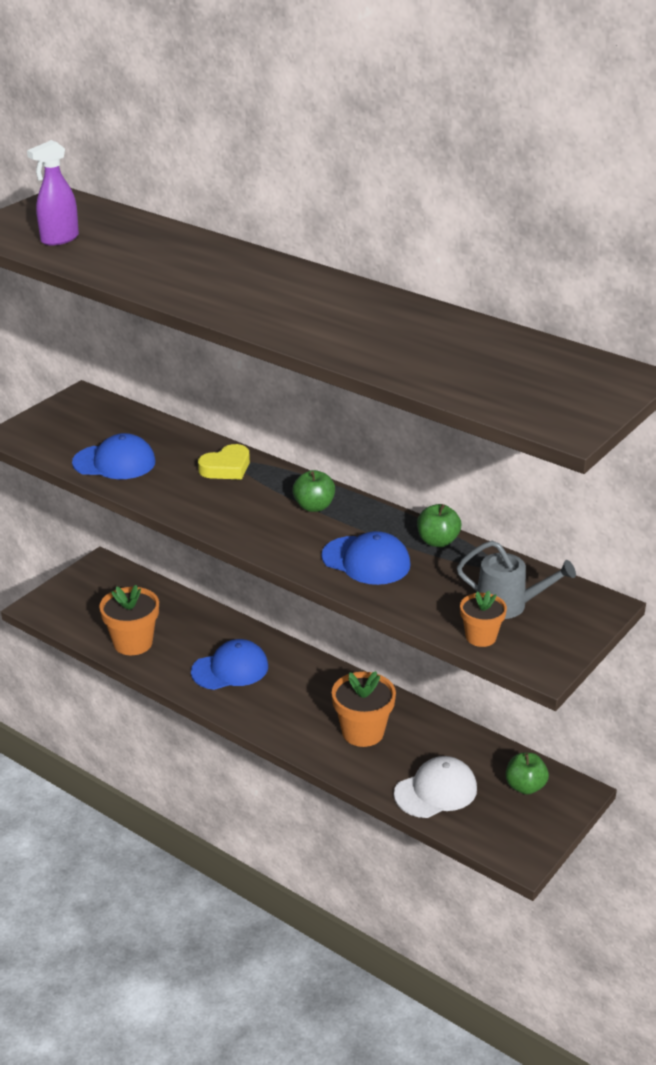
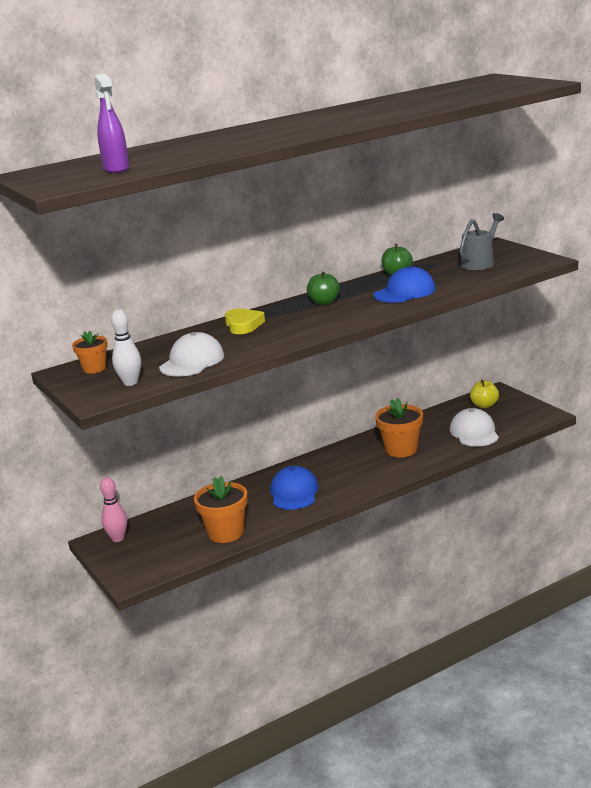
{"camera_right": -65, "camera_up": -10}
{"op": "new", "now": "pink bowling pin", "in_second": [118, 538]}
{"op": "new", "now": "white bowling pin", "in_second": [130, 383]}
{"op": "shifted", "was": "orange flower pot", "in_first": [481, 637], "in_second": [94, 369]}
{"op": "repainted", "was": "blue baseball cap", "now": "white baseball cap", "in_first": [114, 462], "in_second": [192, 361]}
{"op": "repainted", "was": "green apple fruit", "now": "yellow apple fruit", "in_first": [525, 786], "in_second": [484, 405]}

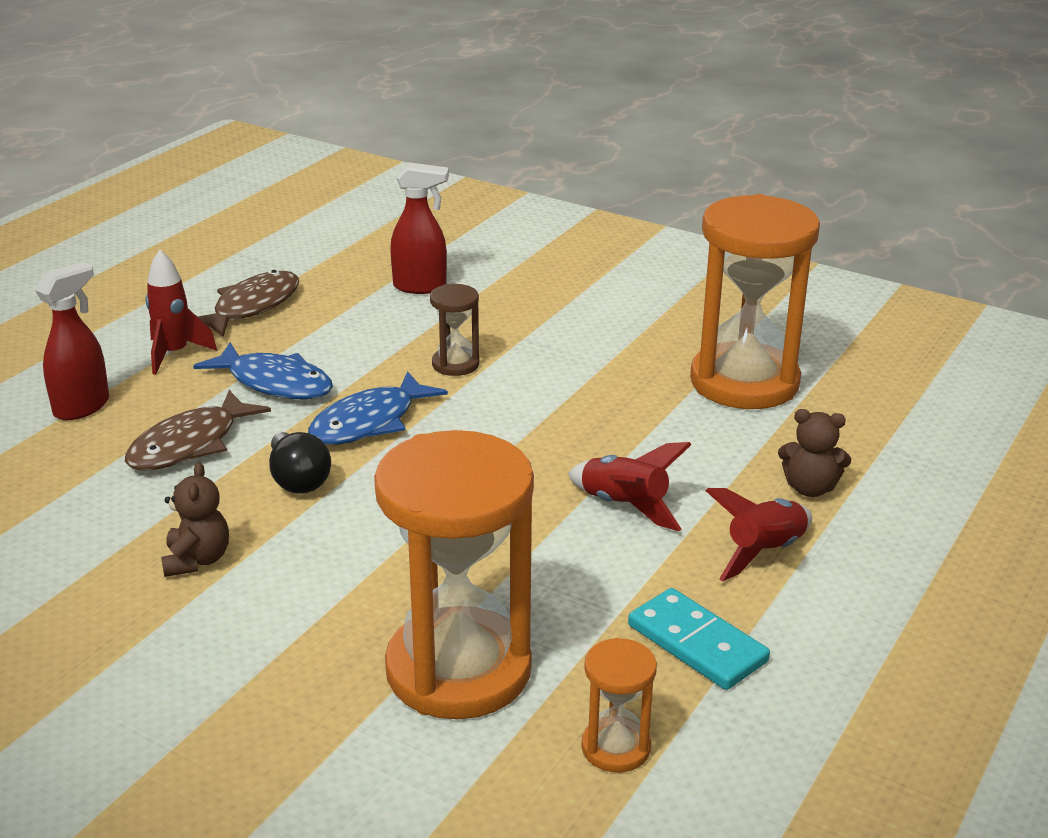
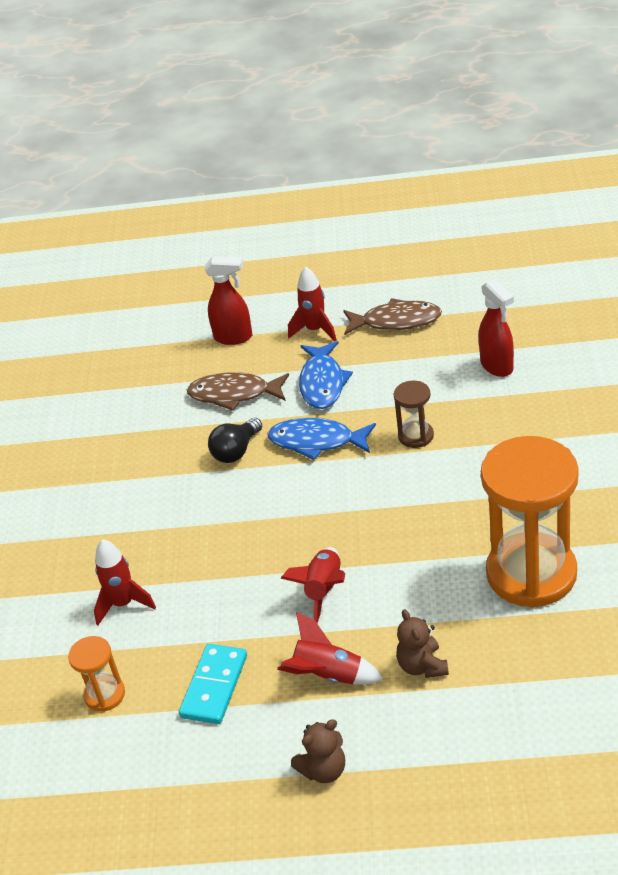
{"camera_right": 65, "camera_up": 10}
{"op": "shifted", "was": "brown stuffed bear", "in_first": [197, 560], "in_second": [323, 770]}
{"op": "swapped", "was": "orange sandglass", "now": "red spaceship", "in_first": [458, 670], "in_second": [123, 604]}

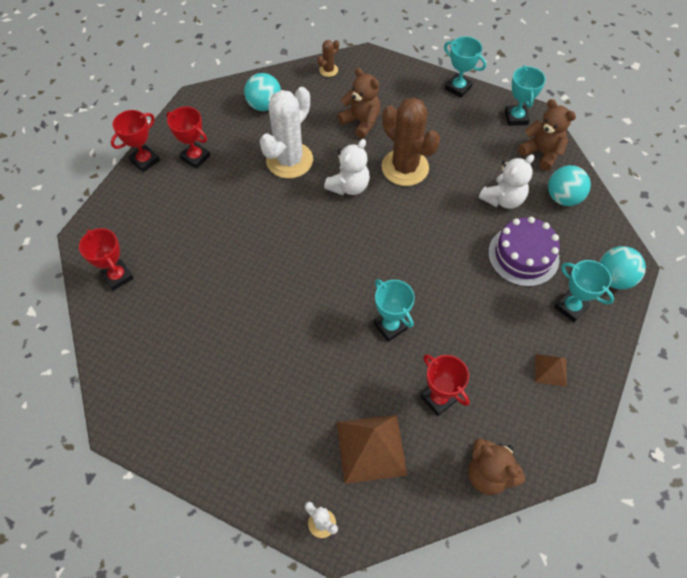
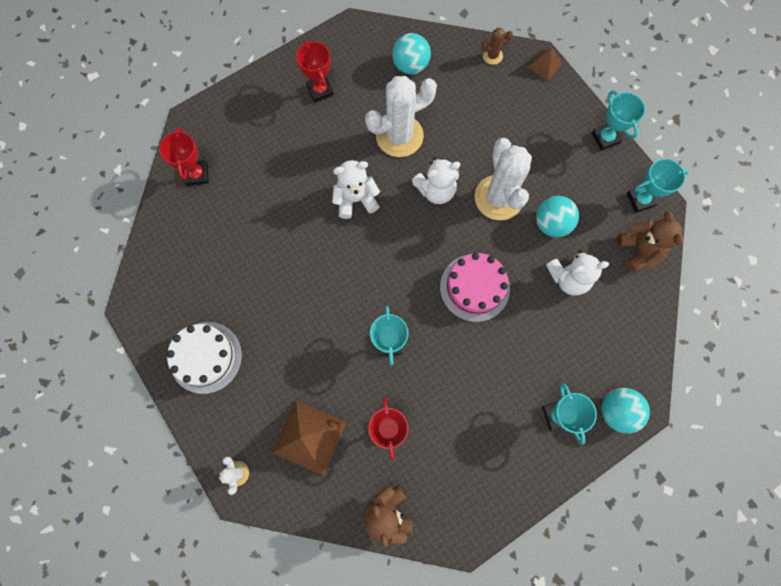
{"camera_right": 30, "camera_up": 15}
{"op": "gone", "was": "red prize cup", "in_first": [145, 161]}
{"op": "gone", "was": "brown stuffed bear", "in_first": [361, 122]}
{"op": "gone", "was": "violet layer cake", "in_first": [523, 255]}
{"op": "new", "now": "white layer cake", "in_second": [206, 357]}
{"op": "new", "now": "white stuffed bear", "in_second": [355, 199]}
{"op": "new", "now": "pink layer cake", "in_second": [474, 287]}
{"op": "shifted", "was": "brown pyramid shape", "in_first": [550, 370], "in_second": [544, 65]}
{"op": "shifted", "was": "aqua play ball", "in_first": [563, 198], "in_second": [551, 224]}
{"op": "repainted", "was": "brown saguaro cactus", "now": "white saguaro cactus", "in_first": [405, 167], "in_second": [498, 198]}
{"op": "rotated", "was": "aqua prize cup", "in_first": [516, 117], "in_second": [640, 200], "clockwise": 45}

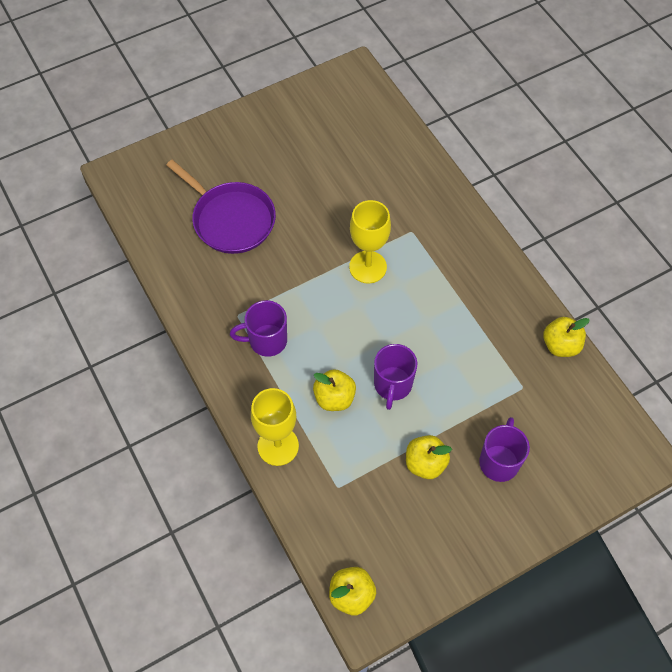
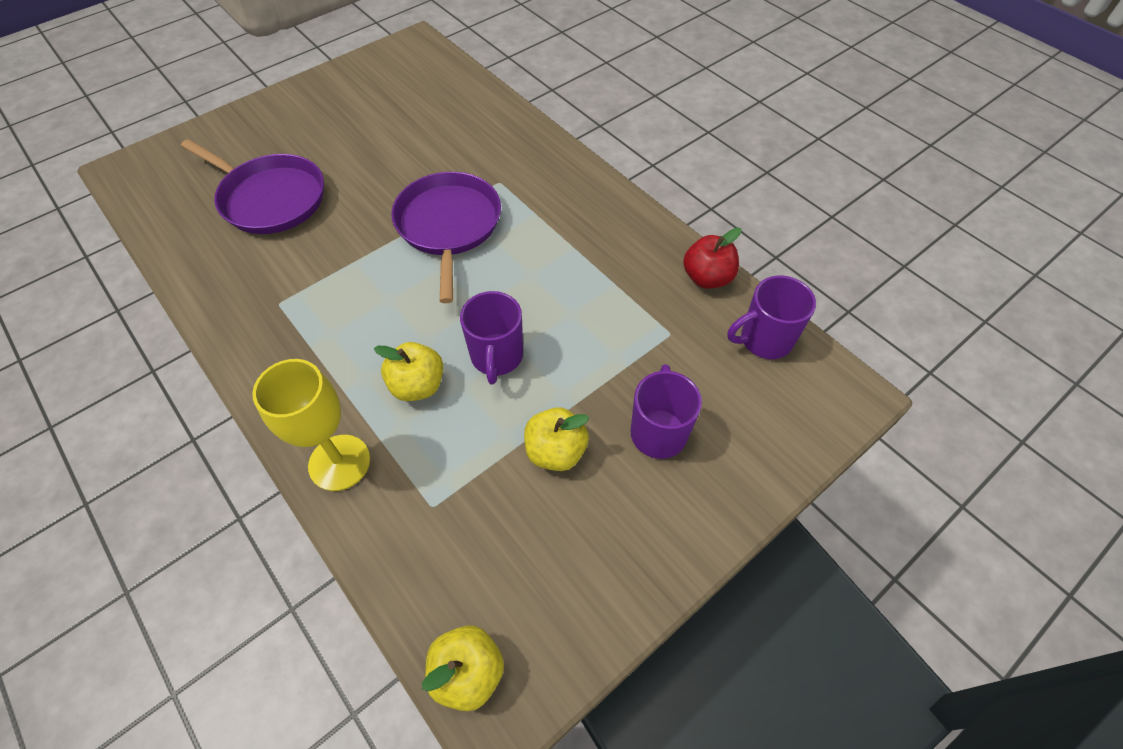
{"camera_right": -10, "camera_up": -5}
{"op": "shifted", "was": "violet tea mug", "in_first": [266, 341], "in_second": [764, 340]}
{"op": "swapped", "was": "yellow chalice", "now": "violet pan", "in_first": [368, 267], "in_second": [448, 226]}
{"op": "repainted", "was": "yellow apple fruit", "now": "red apple fruit", "in_first": [560, 345], "in_second": [707, 278]}

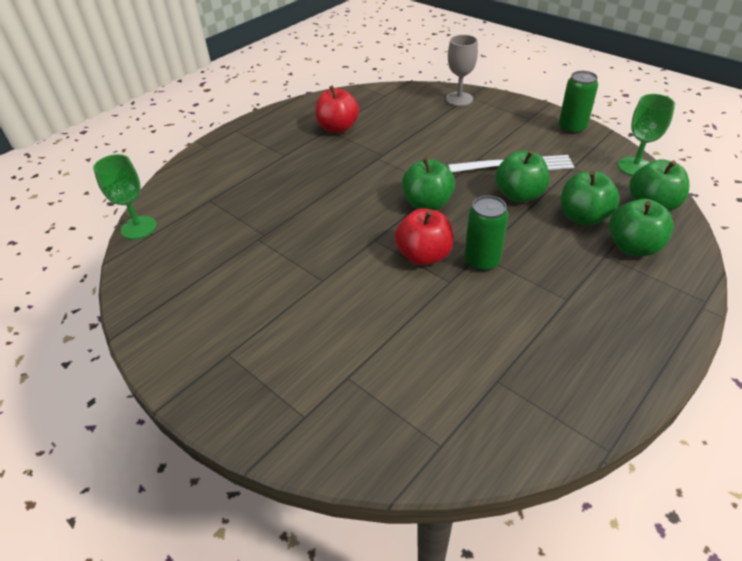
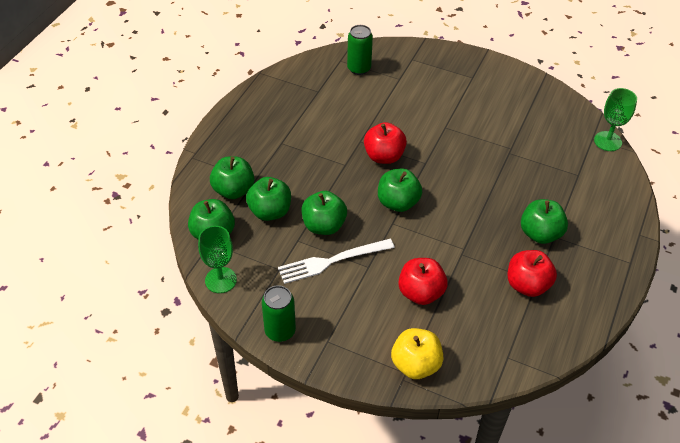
{"camera_right": 160, "camera_up": 5}
{"op": "new", "now": "red apple fruit", "in_second": [420, 293]}
{"op": "new", "now": "green apple fruit", "in_second": [540, 234]}
{"op": "shifted", "was": "green soda can", "in_first": [482, 261], "in_second": [359, 68]}
{"op": "swapped", "was": "ash-grey chalice", "now": "yellow apple fruit", "in_first": [459, 99], "in_second": [415, 365]}

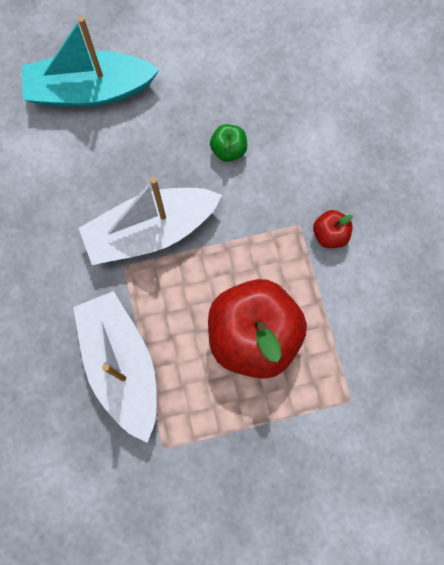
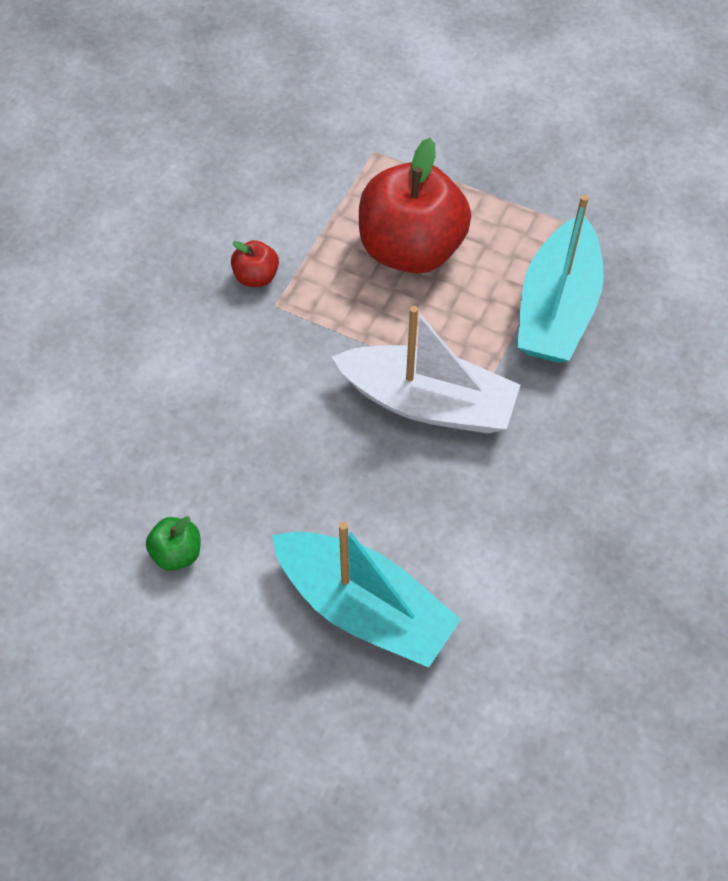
{"camera_right": -140, "camera_up": -15}
{"op": "shifted", "was": "green apple fruit", "in_first": [228, 150], "in_second": [177, 553]}
{"op": "repainted", "was": "white sailboat", "now": "aqua sailboat", "in_first": [121, 365], "in_second": [557, 308]}

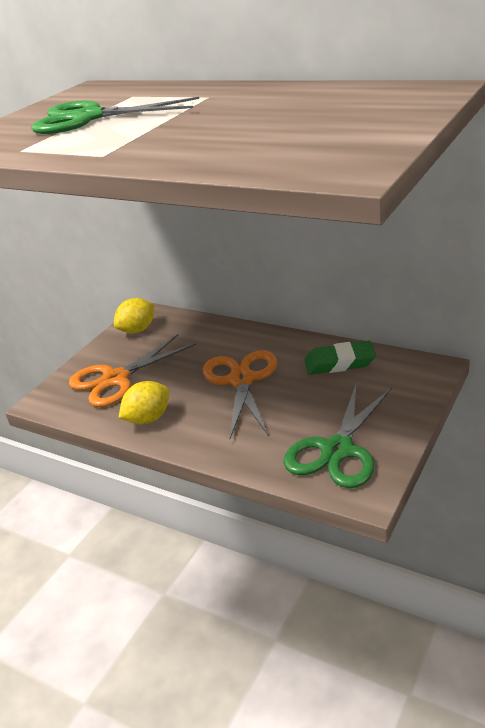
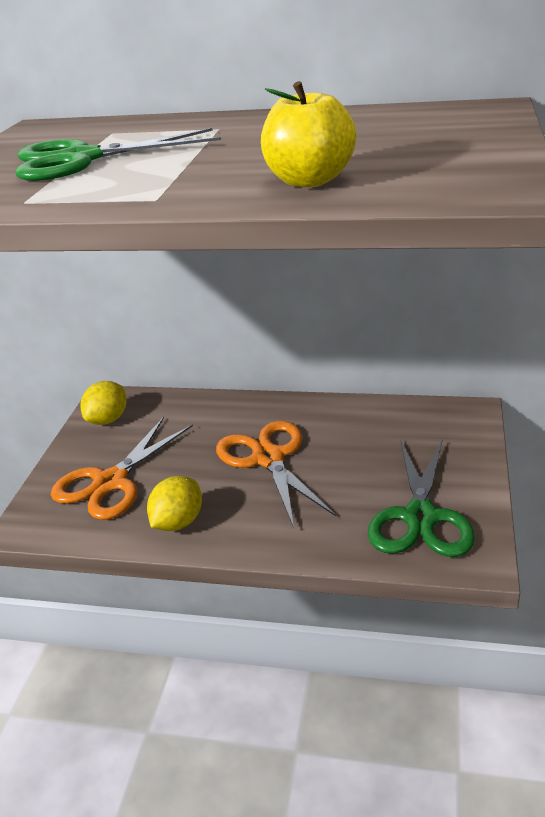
{"camera_right": -20, "camera_up": 0}
{"op": "gone", "was": "green eraser", "in_first": [339, 363]}
{"op": "new", "now": "yellow apple fruit", "in_second": [309, 181]}

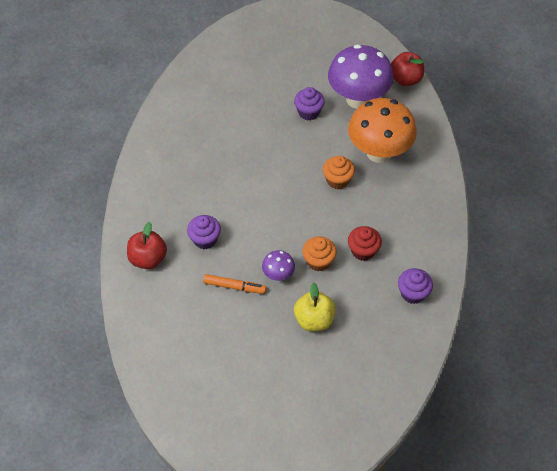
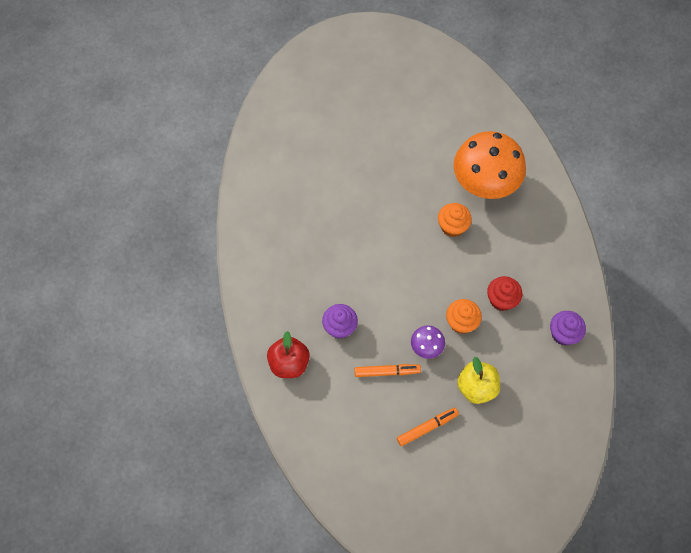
{"camera_right": -15, "camera_up": 10}
{"op": "gone", "was": "violet fairy cake", "in_first": [308, 112]}
{"op": "gone", "was": "violet fungus", "in_first": [358, 99]}
{"op": "gone", "was": "red apple fruit", "in_first": [405, 79]}
{"op": "new", "now": "orange felt pen", "in_second": [426, 428]}

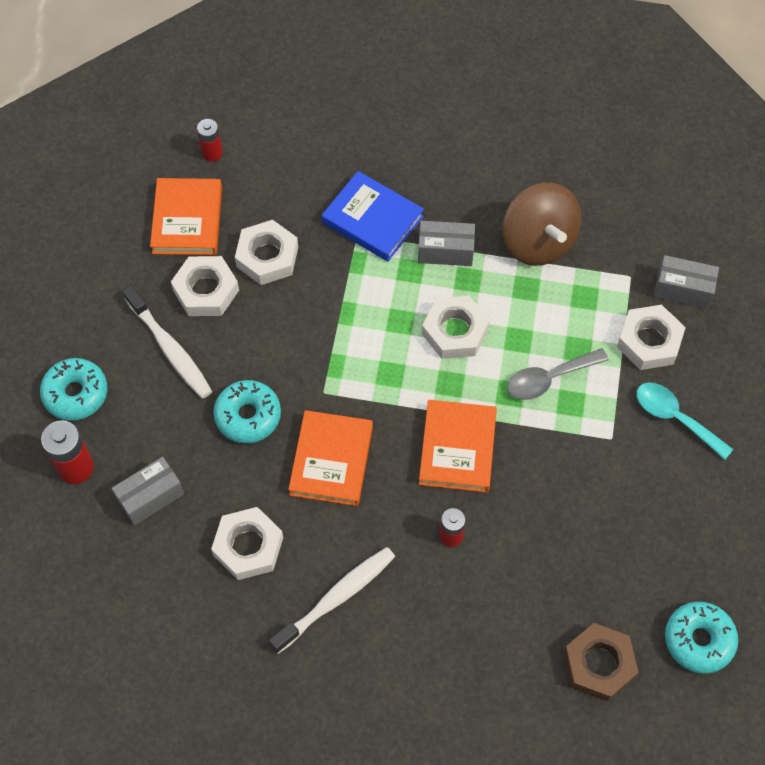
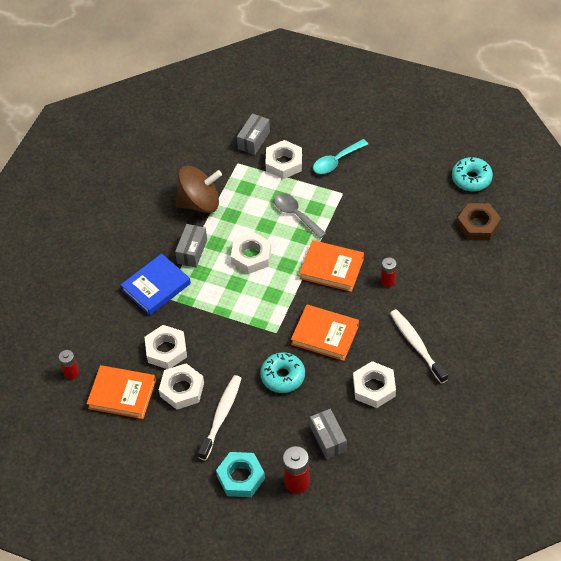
{"camera_right": -75, "camera_up": -10}
{"op": "swapped", "was": "aqua doughnut", "now": "aqua nut", "in_first": [75, 394], "in_second": [241, 477]}
{"op": "rotated", "was": "white tooth brush", "in_first": [170, 349], "in_second": [221, 416], "clockwise": -45}
{"op": "rotated", "was": "ash-grey tablespoon", "in_first": [549, 378], "in_second": [296, 215], "clockwise": 150}

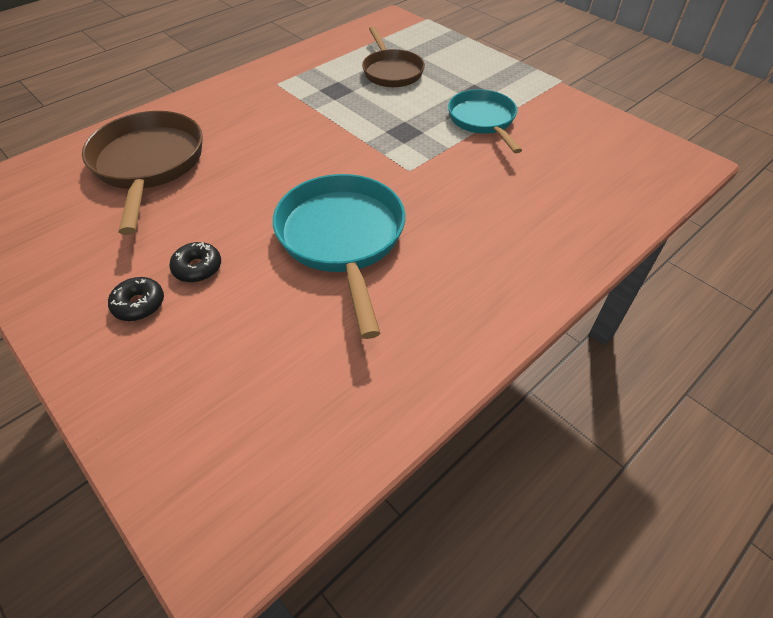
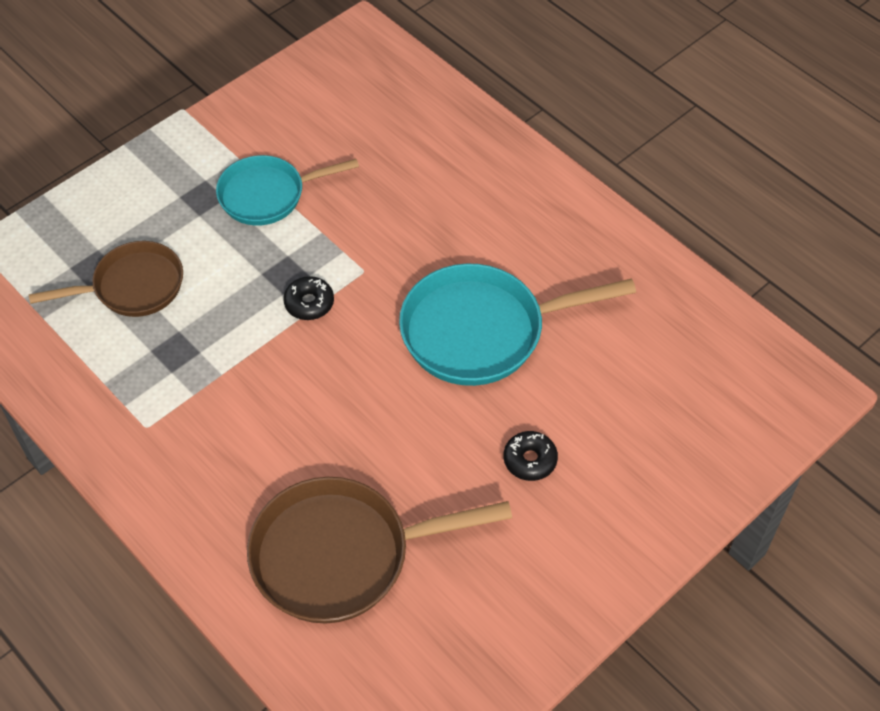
{"camera_right": -90, "camera_up": 5}
{"op": "shifted", "was": "black doughnut", "in_first": [139, 304], "in_second": [309, 303]}

